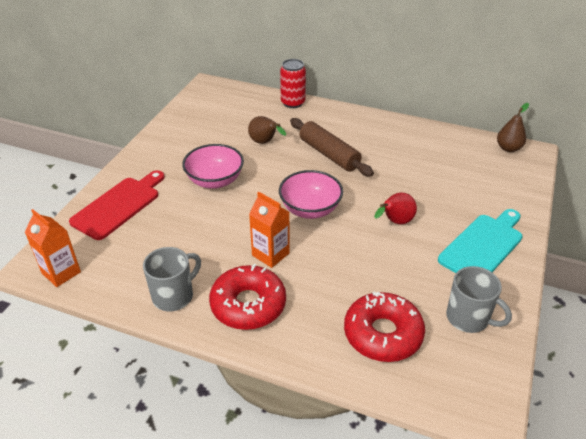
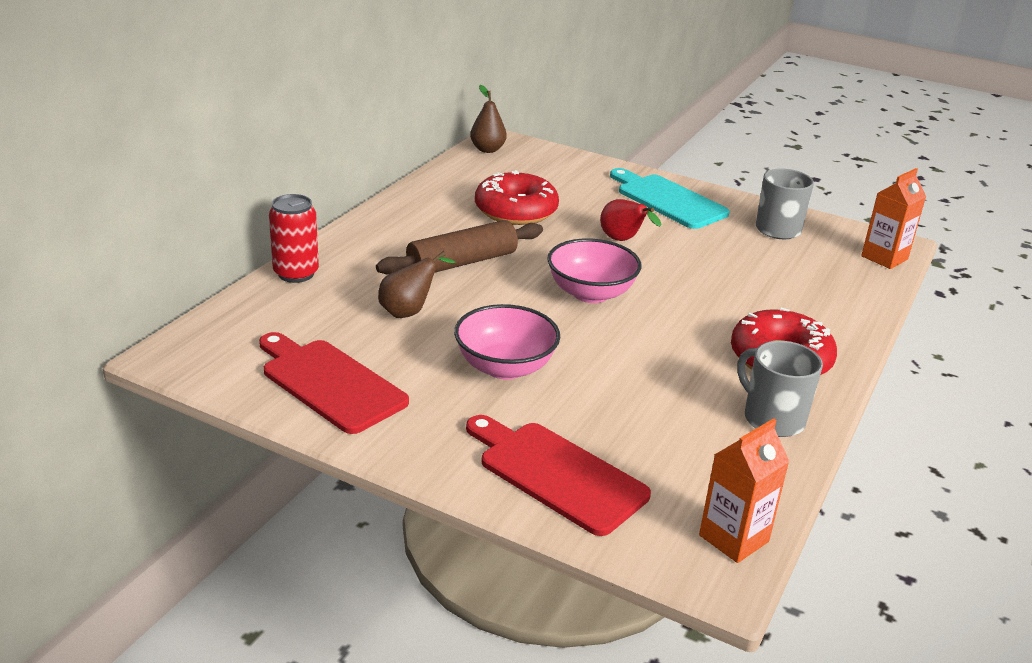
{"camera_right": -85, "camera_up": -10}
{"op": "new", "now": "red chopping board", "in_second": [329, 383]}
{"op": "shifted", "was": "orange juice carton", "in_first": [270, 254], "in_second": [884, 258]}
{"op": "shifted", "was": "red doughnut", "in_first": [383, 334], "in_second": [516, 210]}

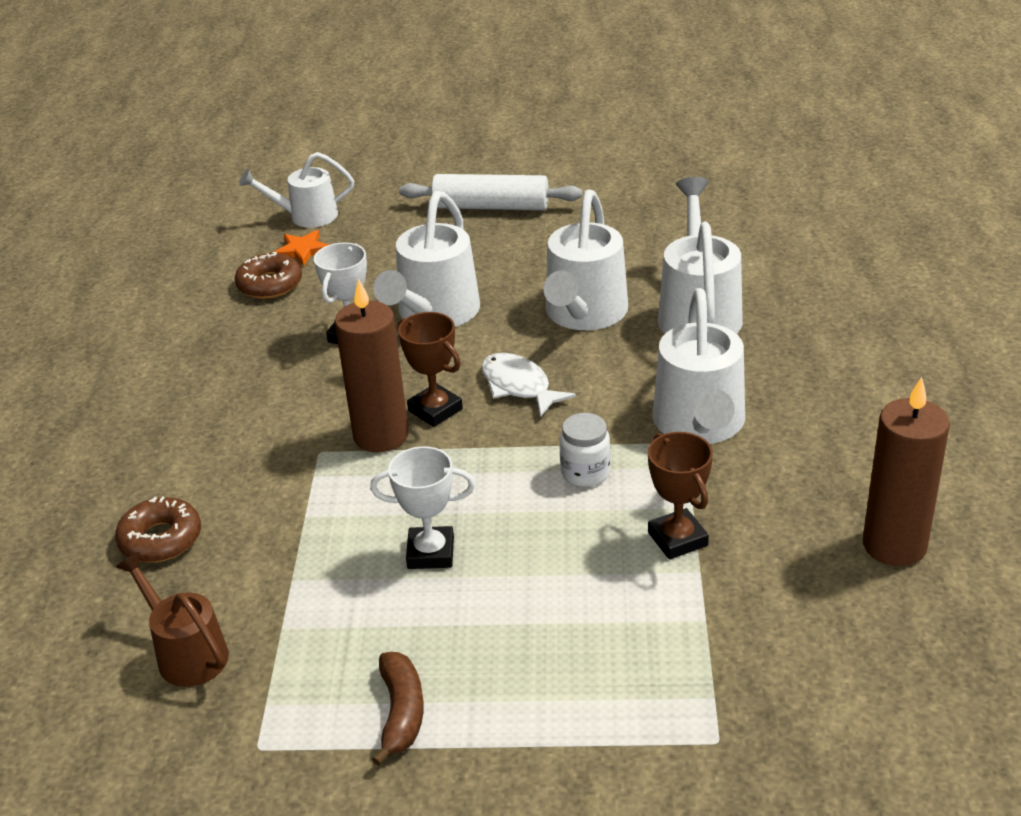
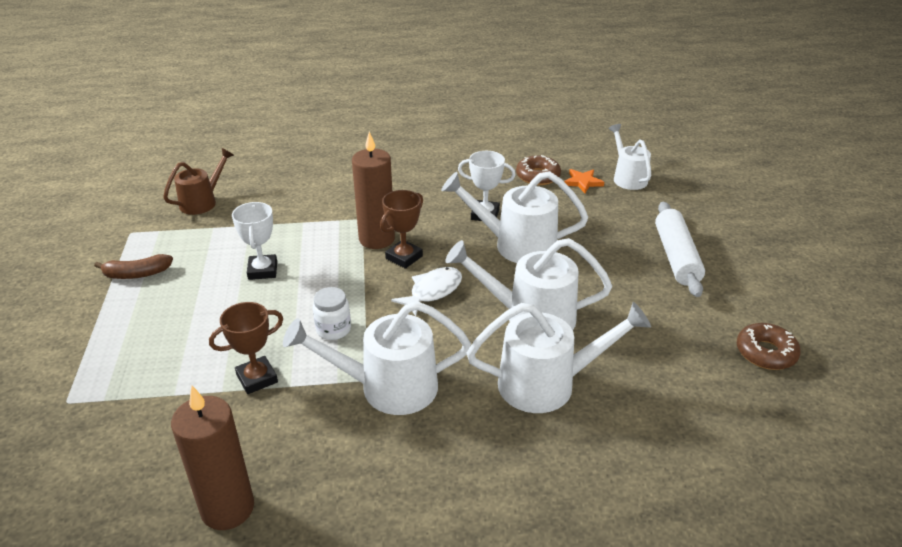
{"camera_right": 80, "camera_up": 0}
{"op": "shifted", "was": "brown doughnut", "in_first": [161, 539], "in_second": [765, 353]}

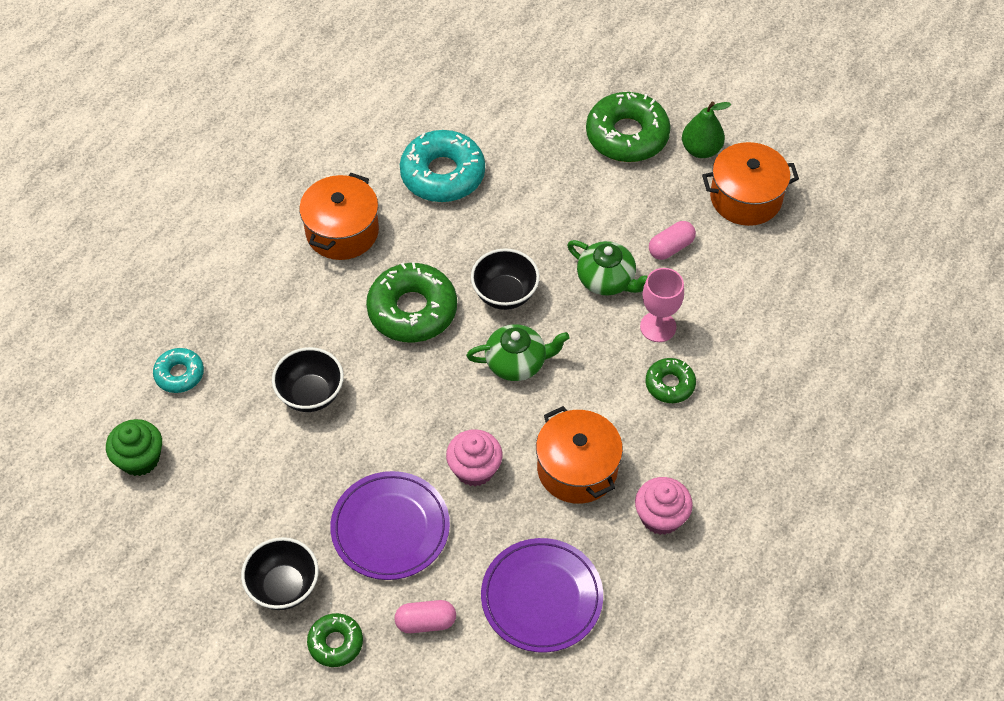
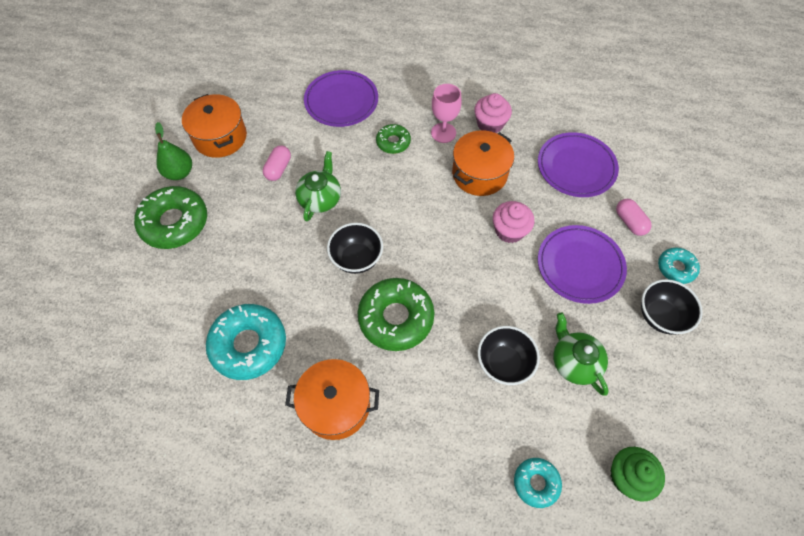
{"camera_right": -110, "camera_up": 5}
{"op": "new", "now": "violet flat dish", "in_second": [341, 101]}
{"op": "shifted", "was": "green china teapot", "in_first": [517, 362], "in_second": [574, 362]}
{"op": "shifted", "was": "pink chalice", "in_first": [658, 327], "in_second": [443, 133]}
{"op": "repainted", "was": "green doughnut", "now": "aqua doughnut", "in_first": [335, 643], "in_second": [676, 268]}
{"op": "rotated", "was": "pink pill shape", "in_first": [671, 247], "in_second": [278, 169], "clockwise": 75}

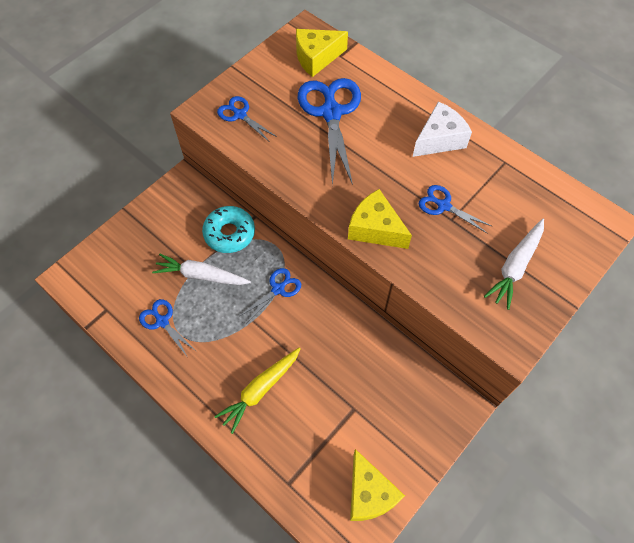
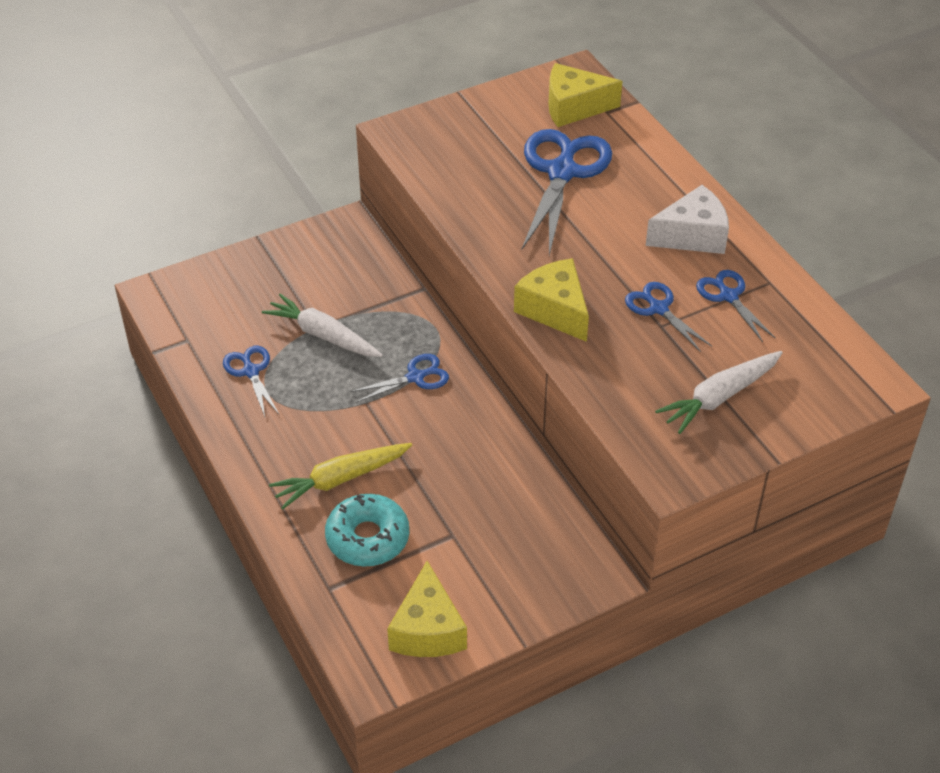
{"camera_right": 20, "camera_up": -15}
{"op": "shifted", "was": "aqua doughnut", "in_first": [229, 233], "in_second": [367, 538]}
{"op": "shifted", "was": "blue shears", "in_first": [240, 115], "in_second": [728, 296]}

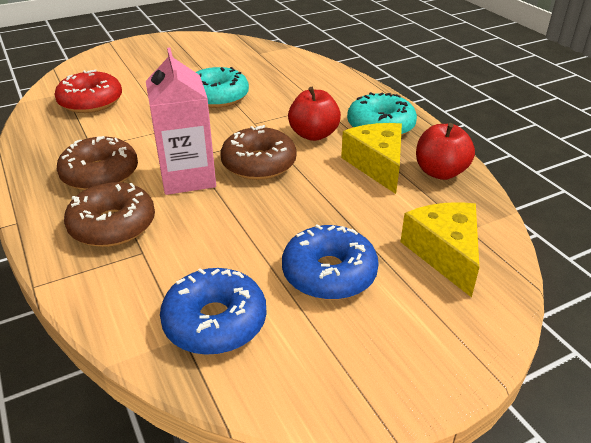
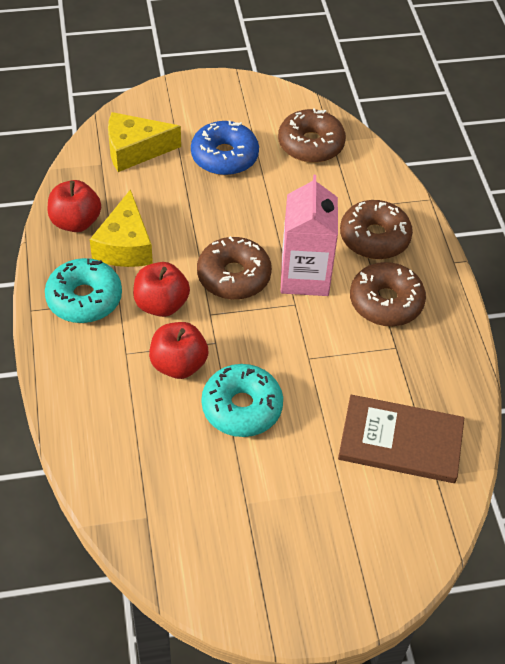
{"camera_right": -165, "camera_up": 15}
{"op": "new", "now": "red apple fruit", "in_second": [178, 364]}
{"op": "swapped", "was": "red doughnut", "now": "brown hardback", "in_first": [91, 102], "in_second": [400, 441]}
{"op": "repainted", "was": "blue doughnut", "now": "brown doughnut", "in_first": [215, 322], "in_second": [311, 144]}
{"op": "rotated", "was": "yellow cheese", "in_first": [445, 253], "in_second": [135, 150], "clockwise": 75}

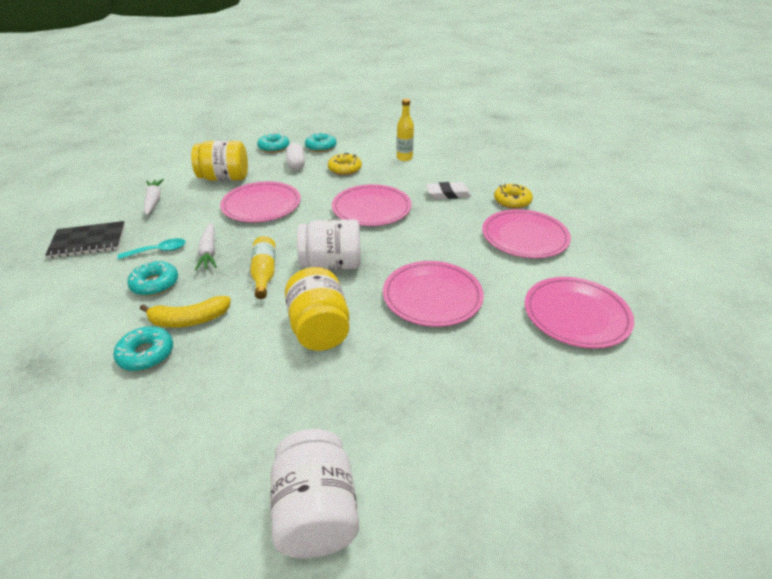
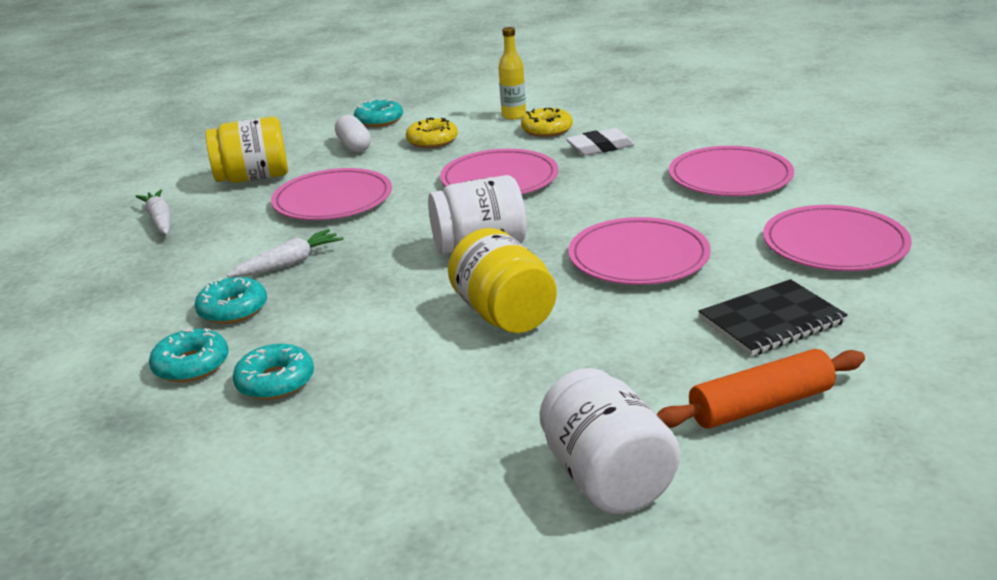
{"camera_right": -10, "camera_up": -10}
{"op": "gone", "was": "aqua tablespoon", "in_first": [158, 251]}
{"op": "gone", "was": "yellow banana", "in_first": [189, 320]}
{"op": "gone", "was": "yellow drink bottle", "in_first": [264, 273]}
{"op": "new", "now": "orange pastry roller", "in_second": [761, 405]}
{"op": "shifted", "was": "black exercise book", "in_first": [88, 241], "in_second": [771, 320]}
{"op": "shifted", "was": "aqua doughnut", "in_first": [274, 147], "in_second": [191, 365]}
{"op": "shifted", "was": "yellow doughnut", "in_first": [512, 201], "in_second": [547, 130]}
{"op": "rotated", "was": "white toy carrot", "in_first": [209, 252], "in_second": [289, 263], "clockwise": -105}

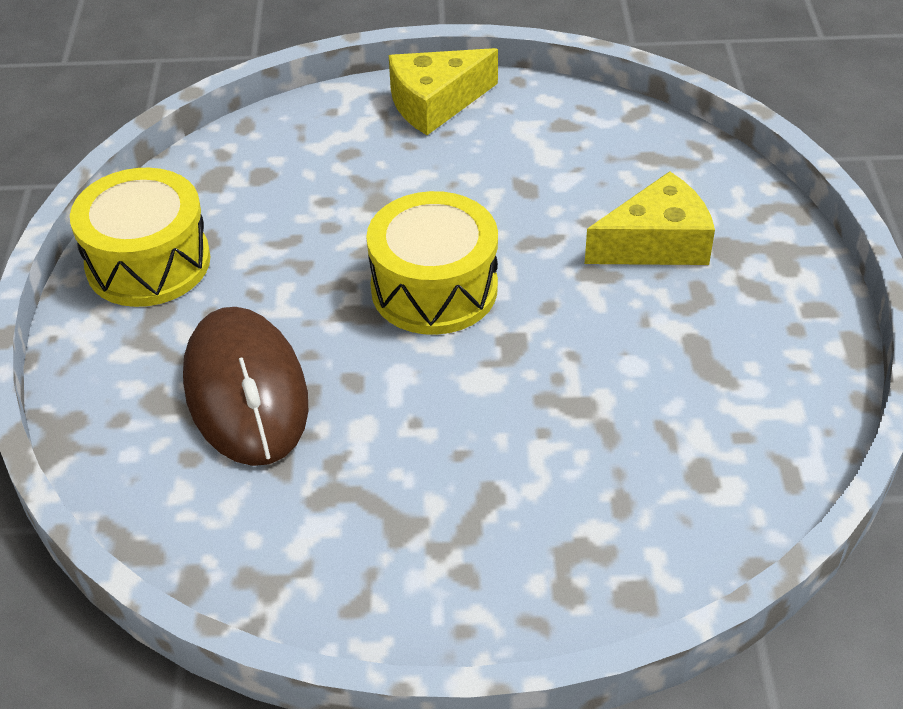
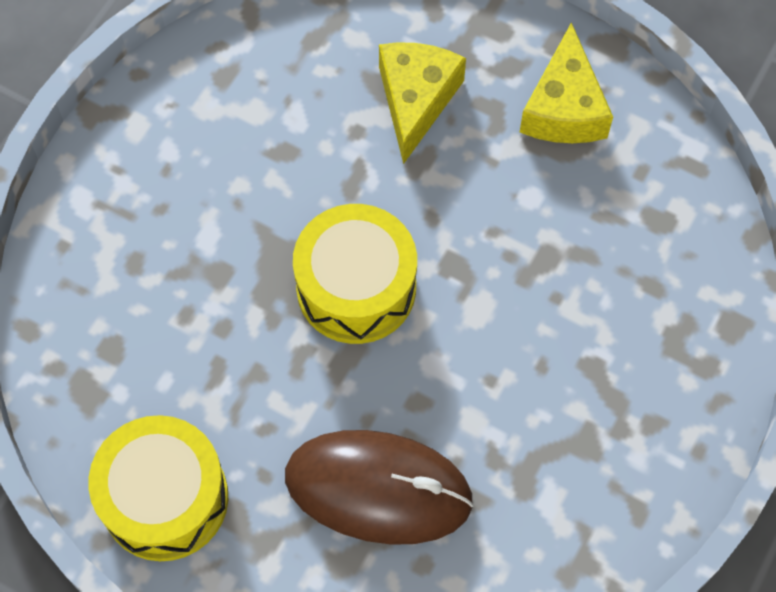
{"camera_right": -60, "camera_up": 20}
{"op": "shifted", "was": "yellow cheese", "in_first": [435, 103], "in_second": [564, 108]}

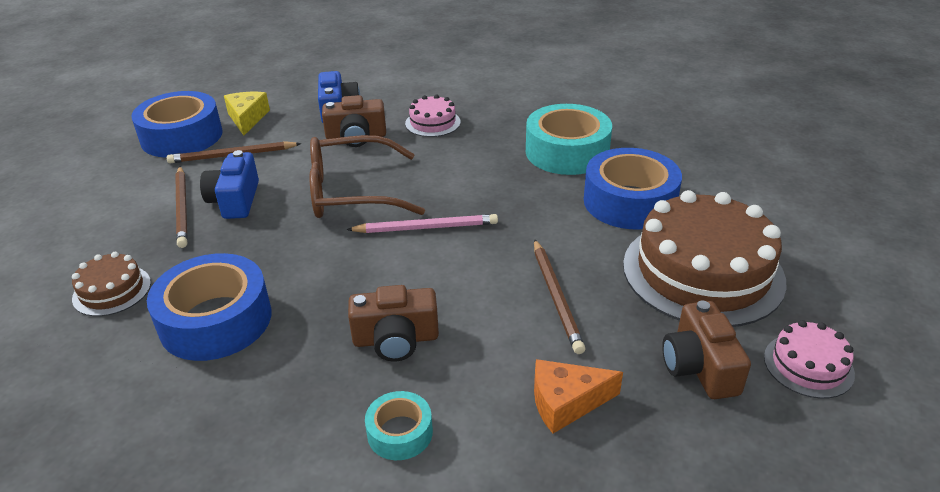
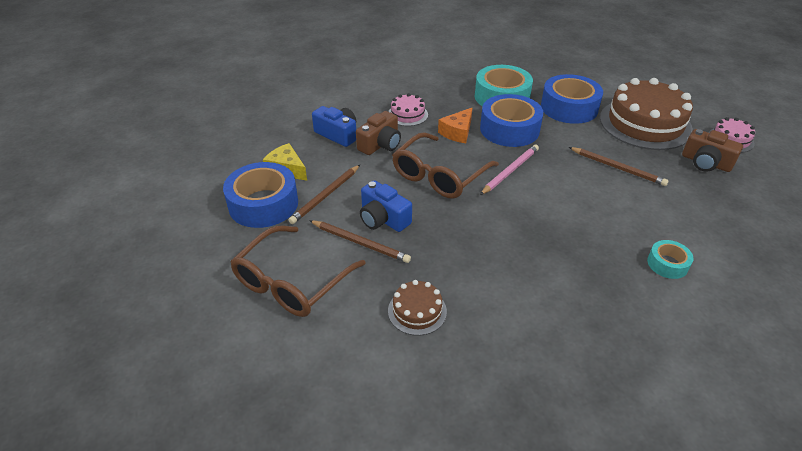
{"camera_right": -45, "camera_up": 5}
{"op": "gone", "was": "brown photo camera", "in_first": [396, 339]}
{"op": "new", "now": "brown glasses", "in_second": [292, 282]}
{"op": "shifted", "was": "blue sticky tape", "in_first": [216, 320], "in_second": [509, 129]}
{"op": "shifted", "was": "orange cheese", "in_first": [566, 402], "in_second": [457, 132]}

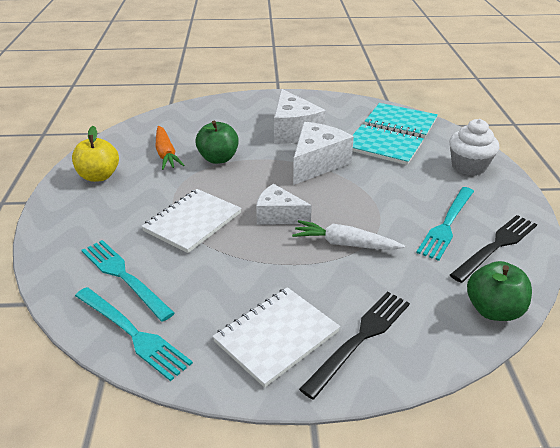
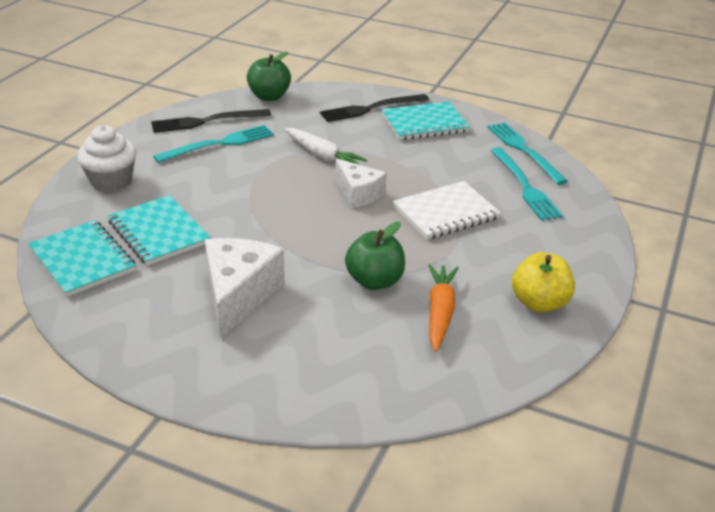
{"camera_right": -155, "camera_up": 0}
{"op": "gone", "was": "white cheese", "in_first": [317, 163]}
{"op": "repainted", "was": "white exercise book", "now": "aqua exercise book", "in_first": [276, 337], "in_second": [424, 123]}

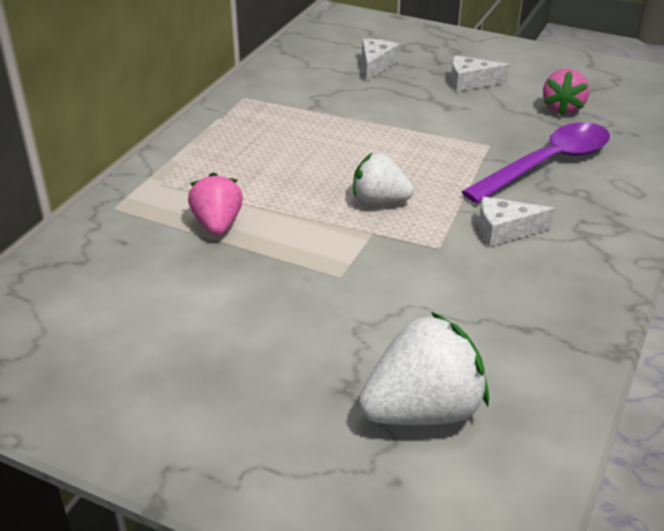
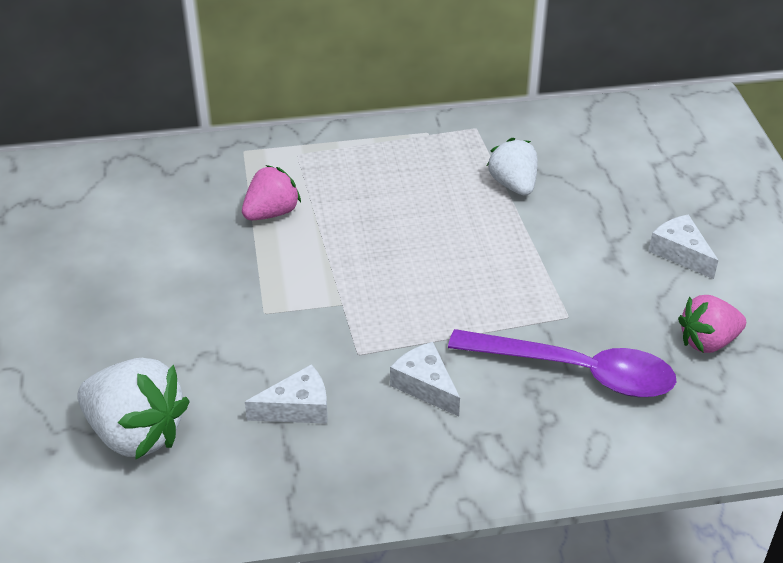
{"camera_right": 55, "camera_up": 5}
{"op": "shifted", "was": "white berry", "in_first": [379, 201], "in_second": [513, 185]}
{"op": "shifted", "was": "white cheese", "in_first": [376, 66], "in_second": [297, 408]}

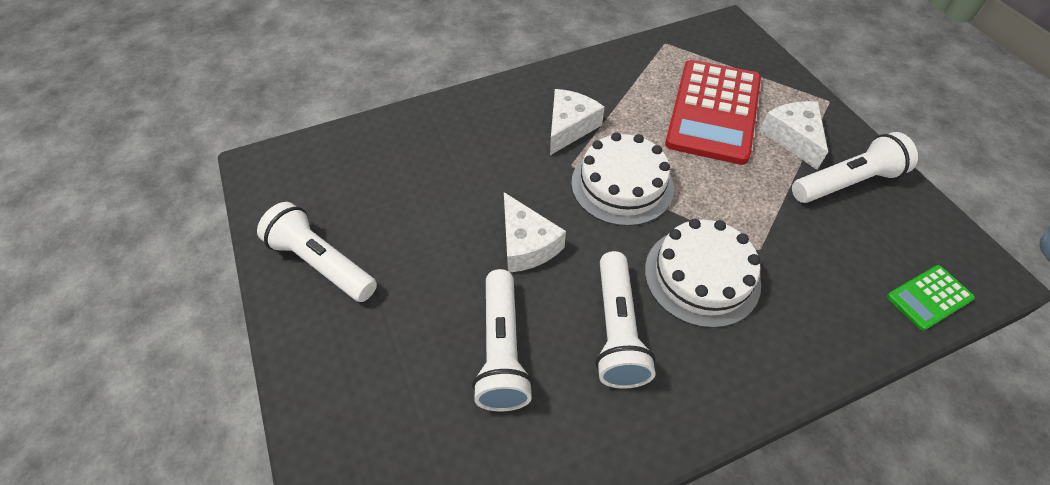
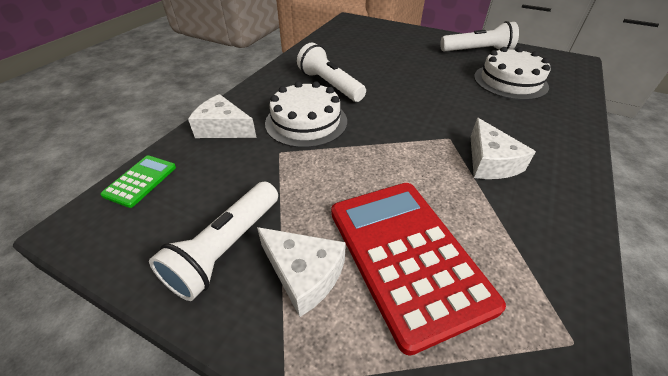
{"camera_right": 140, "camera_up": -10}
{"op": "gone", "was": "white flashlight", "in_first": [502, 350]}
{"op": "shifted", "was": "white cheese", "in_first": [526, 244], "in_second": [223, 128]}
{"op": "shifted", "was": "white layer cake", "in_first": [622, 185], "in_second": [510, 81]}

